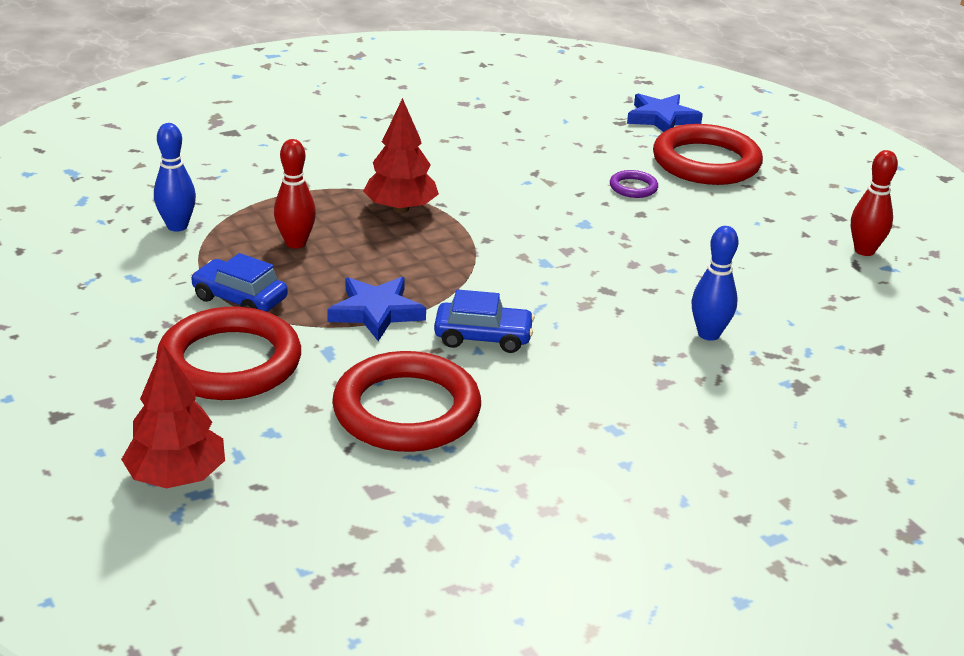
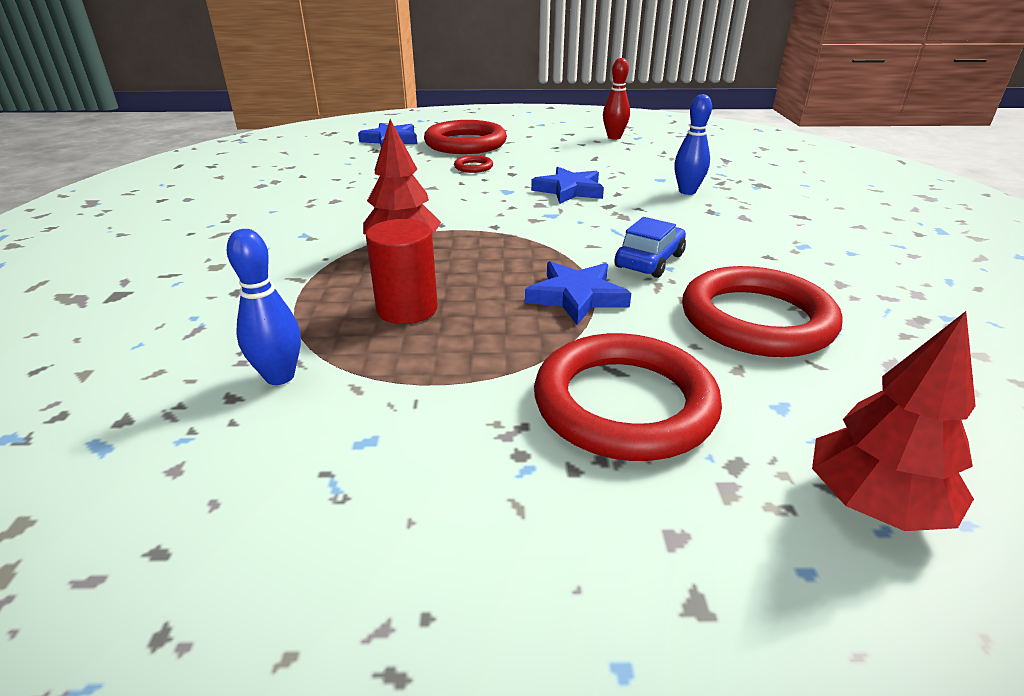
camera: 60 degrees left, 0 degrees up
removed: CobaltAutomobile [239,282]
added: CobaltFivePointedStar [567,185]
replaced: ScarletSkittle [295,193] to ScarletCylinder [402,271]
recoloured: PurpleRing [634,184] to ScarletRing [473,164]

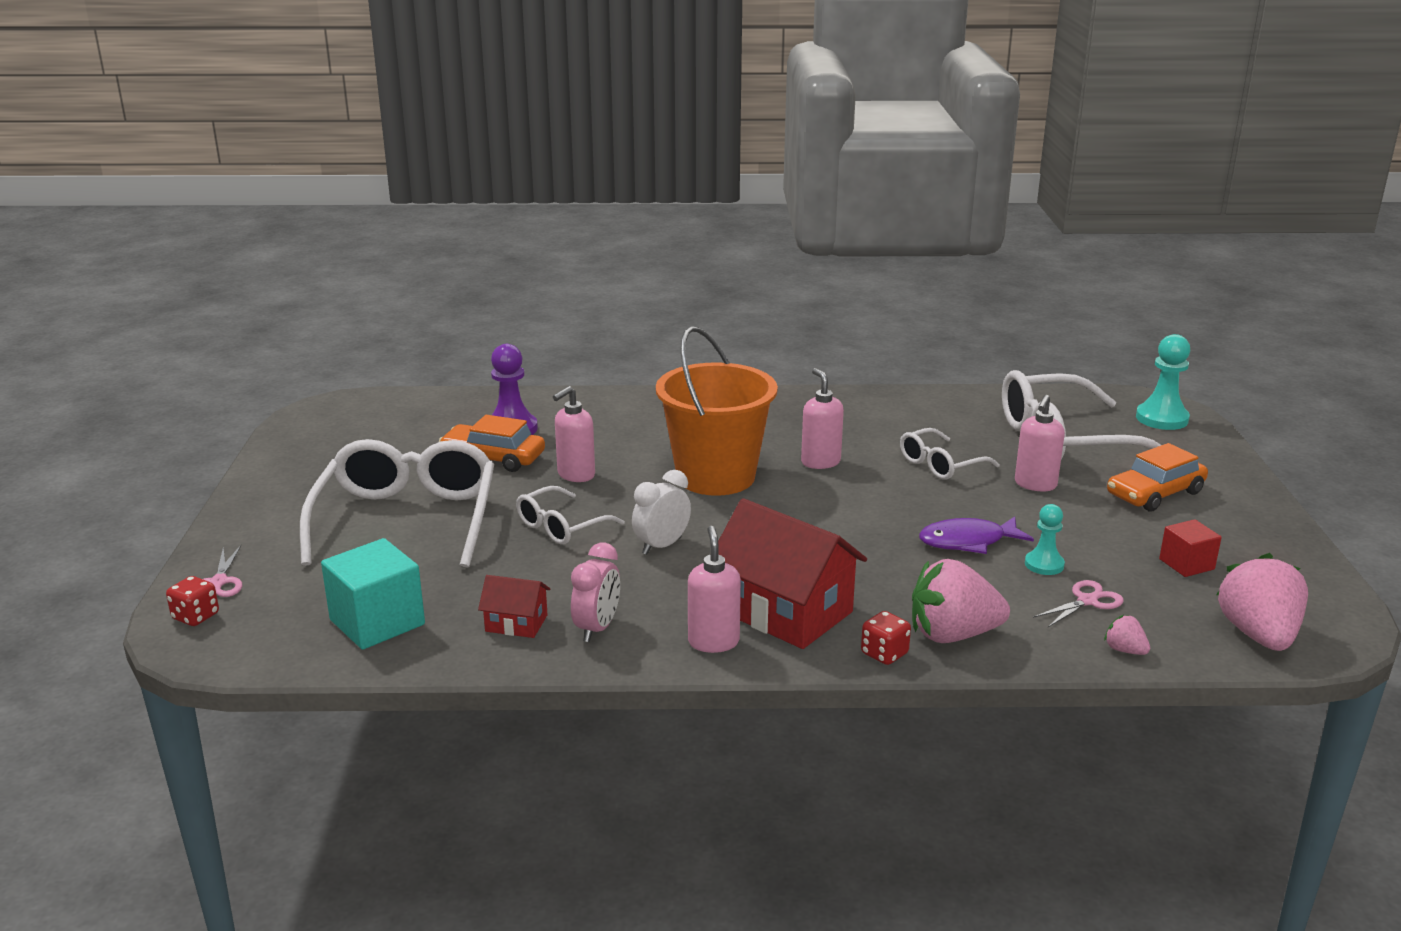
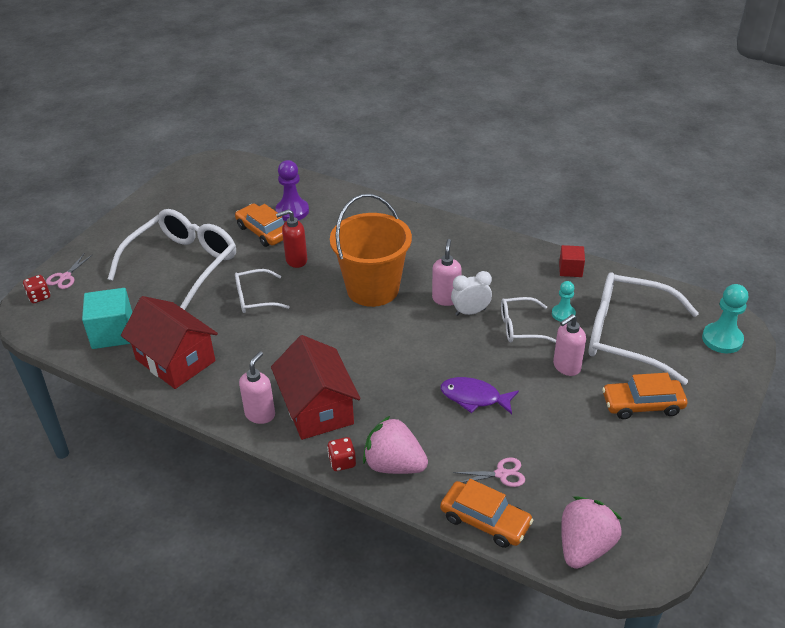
camera: 30 degrees right, 15 degrees up
removed: PinkAlarmClock [595,592]
moved: WhiteAlarmClock [661,512] to [471,293]; AquaGamePawn [1045,539] to [564,301]; ScarletBlock [1190,548] to [572,261]
replaced: PinkBerry [1127,635] to BrightOrangeAutomobile [486,513]
recoloured: PinkSoapDispenser [574,434] to ScarletSoapDispenser [291,238]
resized: ScarletHouse [514,606] = [169,342] x2.08

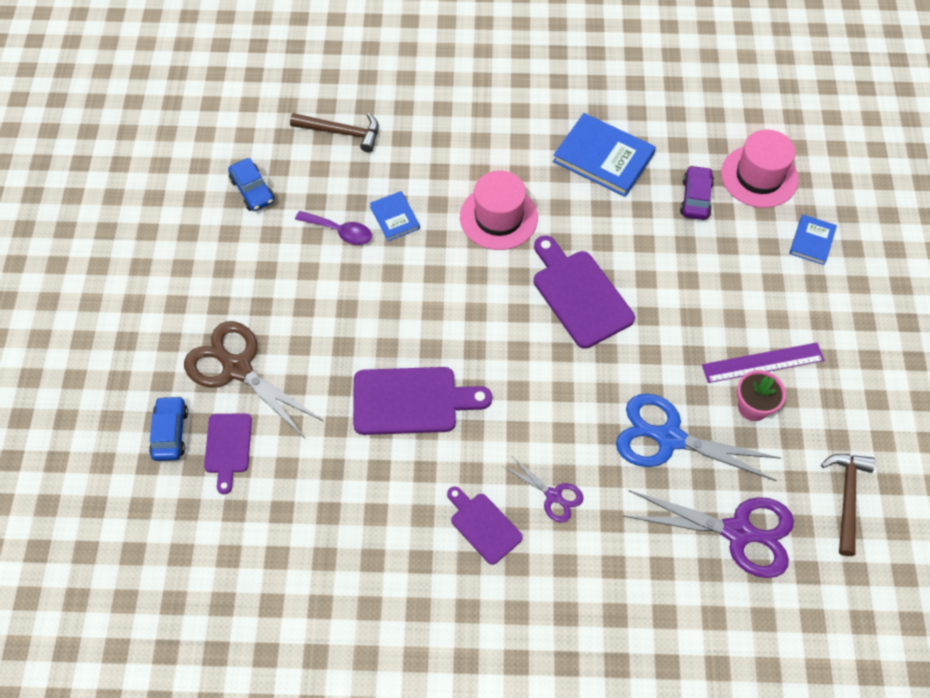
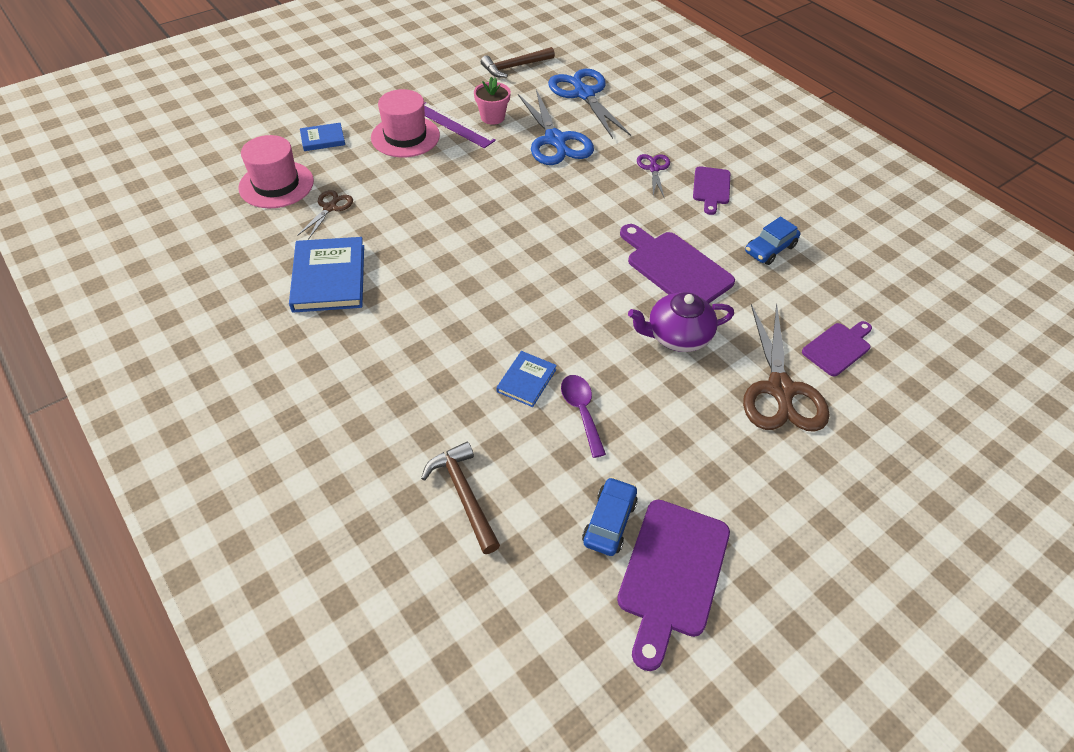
camera: 130 degrees left, 10 degrees down
added: PurpleTeaPot [681,322]
moved: CobaltAutomobile [168,428] to [772,241]; PinkTallHat [499,210] to [405,123]; PurpleChoppingBoard [584,292] to [673,585]
replaced: PurpleAutomobile [697,192] to DarkBrownPairOfScissors [325,215]
recoloured: PurplePairOfScissors [708,534] to CobaltPairOfScissors [589,104]

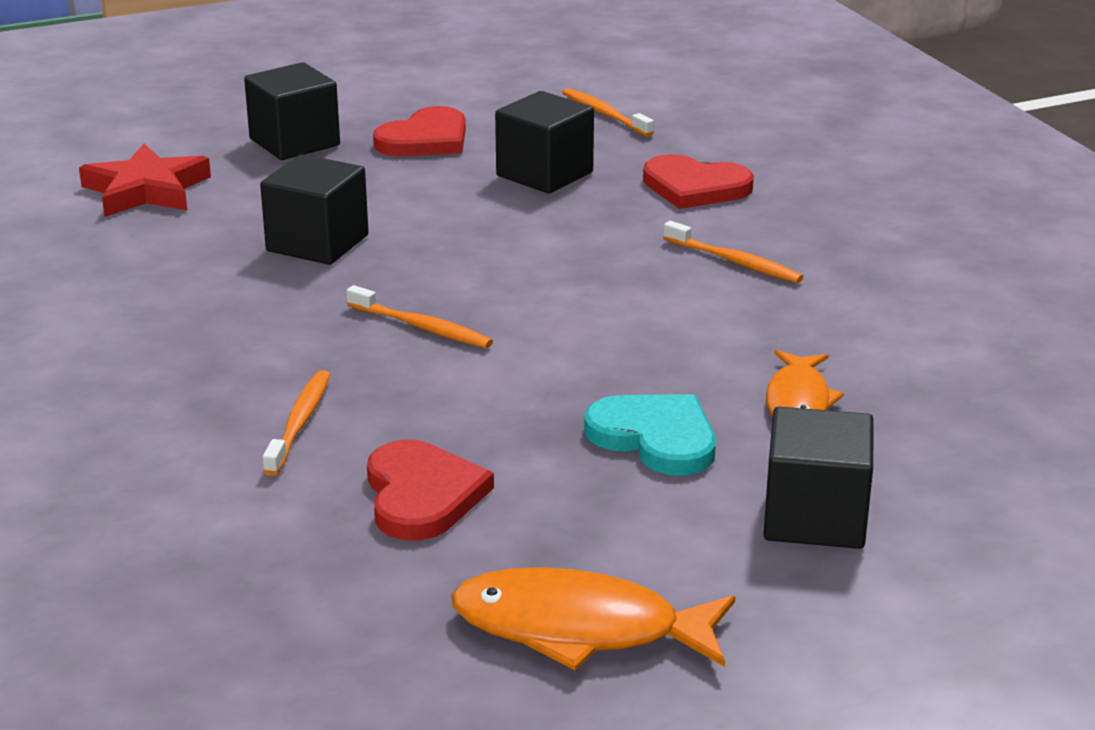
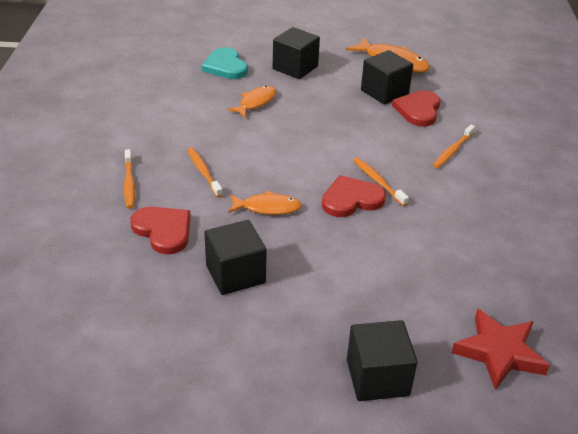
camera: 155 degrees left, 10 degrees up
added: BrightOrangeToyFish [265,203]
moved: EbonyBlock [314,209] to [387,77]; ScarletHeartShape [419,131] to [354,196]; BrightOrangeToothbrush [608,112] to [129,179]; AquaHeartShape [650,435] to [225,63]

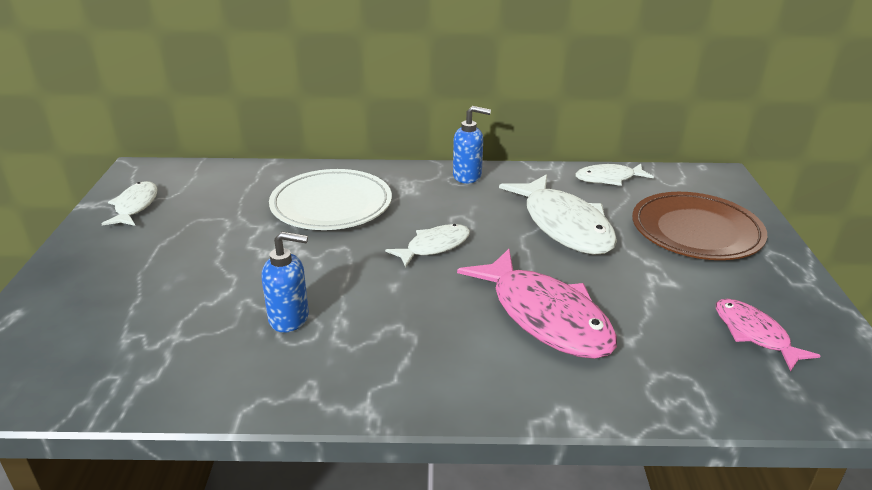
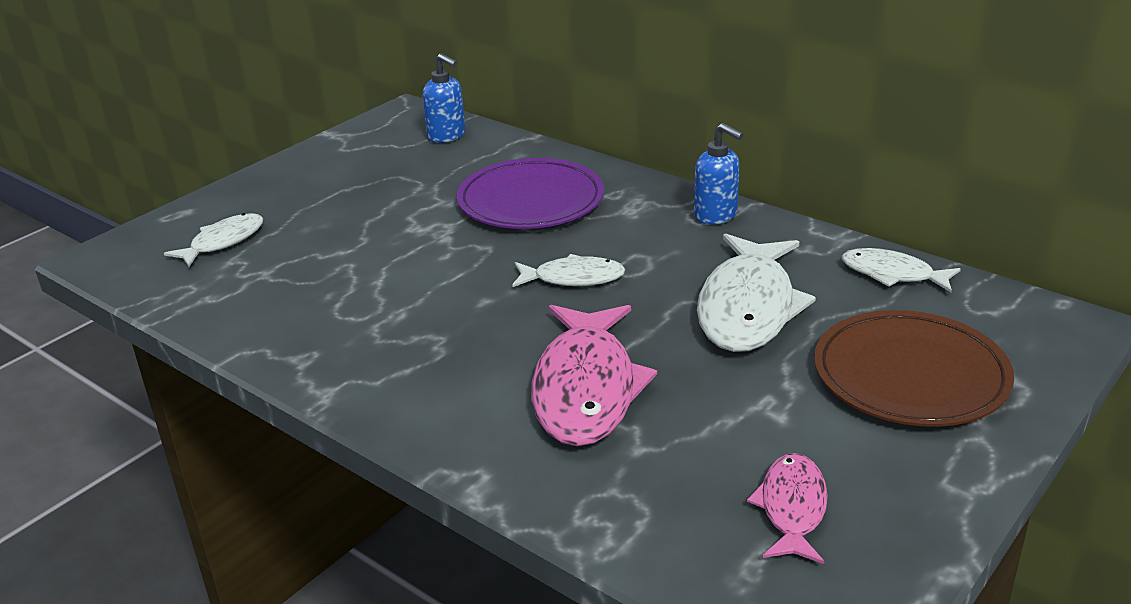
camera: 40 degrees right, 0 degrees up
moved: WhiteToyFish [130,203] to [213,240]; CobaltSoapDispenser [285,282] to [443,98]
recoloured: WhitePlate [330,199] to PurplePlate [530,193]

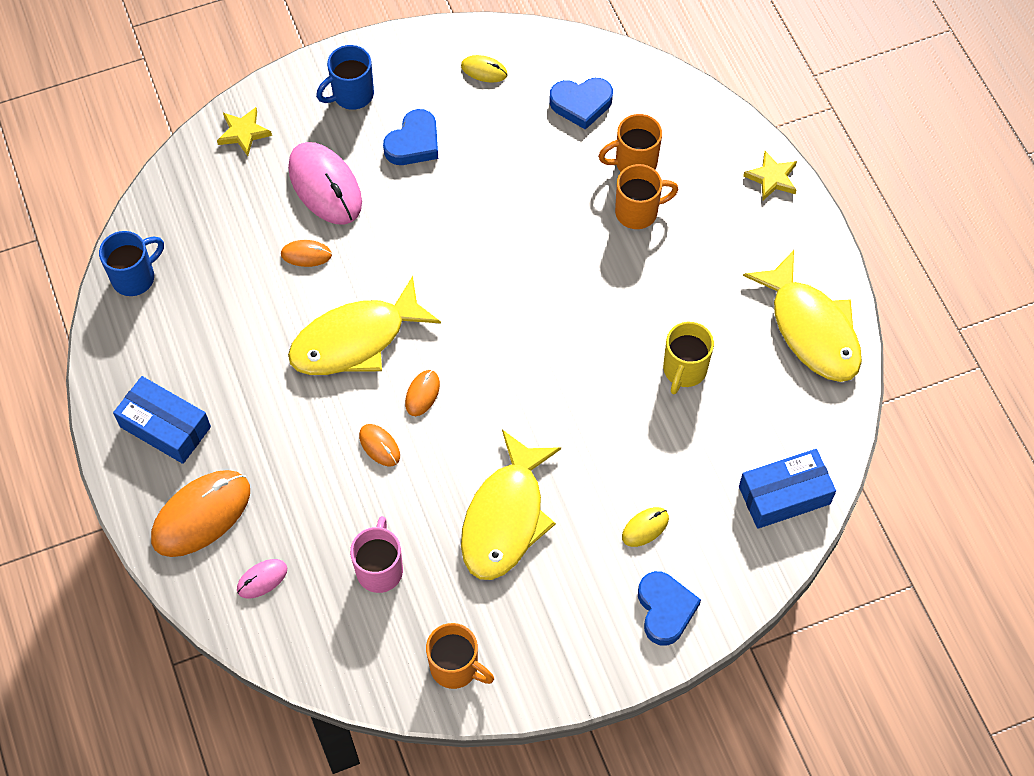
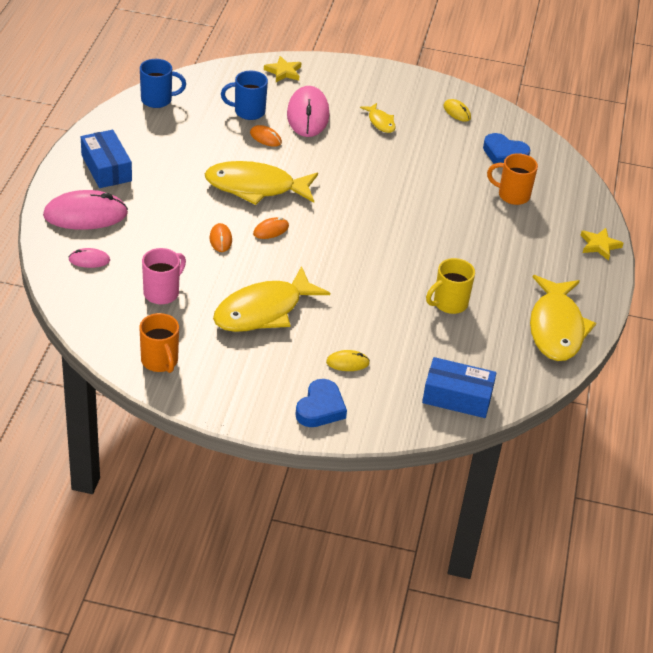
camera: 30 degrees right, 20 degrees down
removed: BrightOrangeMug [647,196]
moved: CobaltMug [345,77] to [244,95]
replaced: CobaltHeartShape [410,137] to YellowToyFish [377,118]
recoloured: BrightOrangeComputerMouse [200,513] to PinkComputerMouse [85,210]

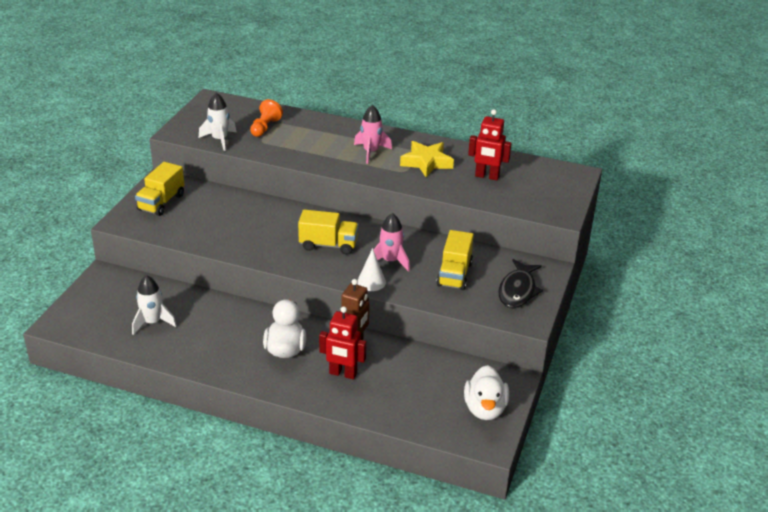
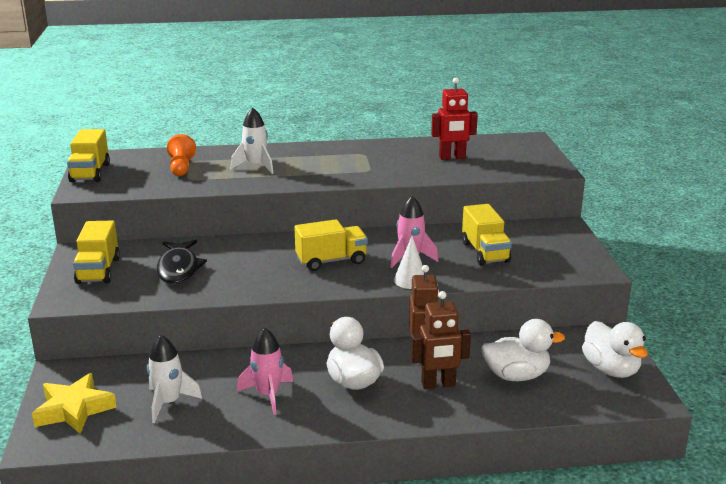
camera: 25 degrees left, 10 degrees down
added: YellowTruck [88,155]; WhiteToyDuck [523,350]
moved: WhiteRocket [217,122] to [252,141]; PinkRocket [373,134] to [265,371]; YellowFivePointedStar [427,159] to [74,403]; EbonyToyFish [520,283] to [182,262]
recoloured: ScarletRobot [342,342] to DarkBrownRobot [441,340]

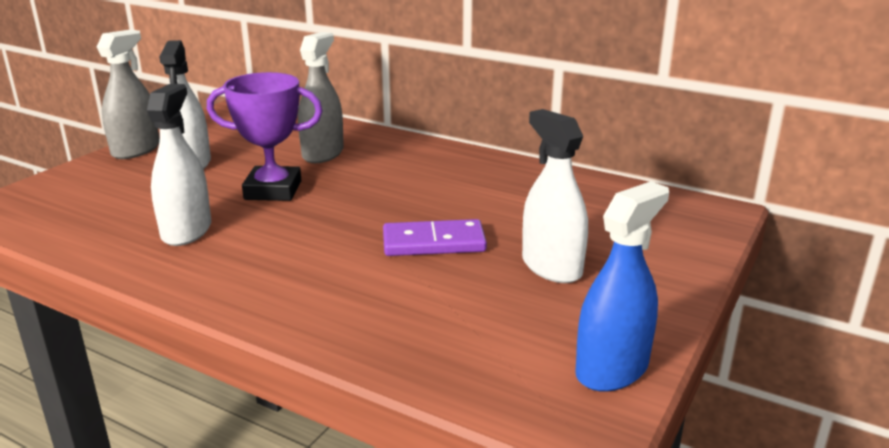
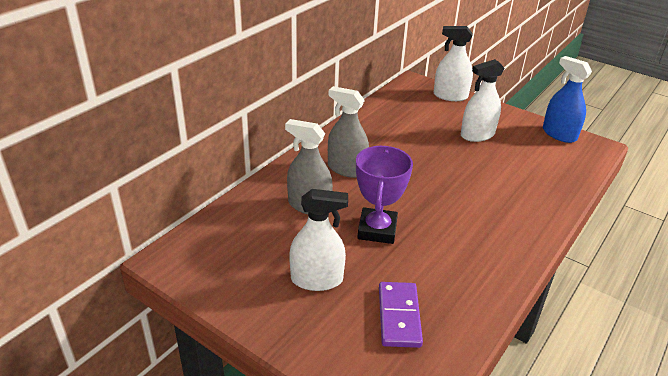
camera: 85 degrees left, 10 degrees up
moved: AshGreySprayer [128,94] to [348,132]; WhiteSprayer [179,165] to [453,63]; PurpleDomino [435,237] to [401,315]

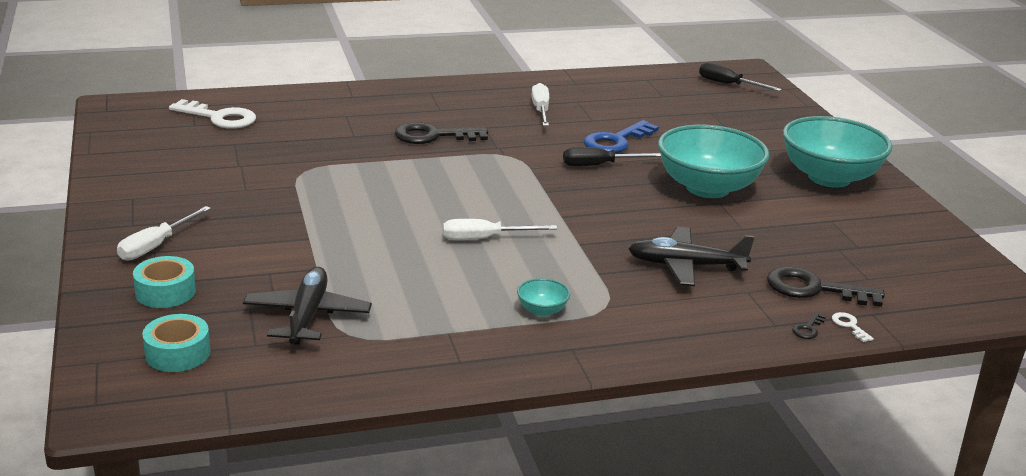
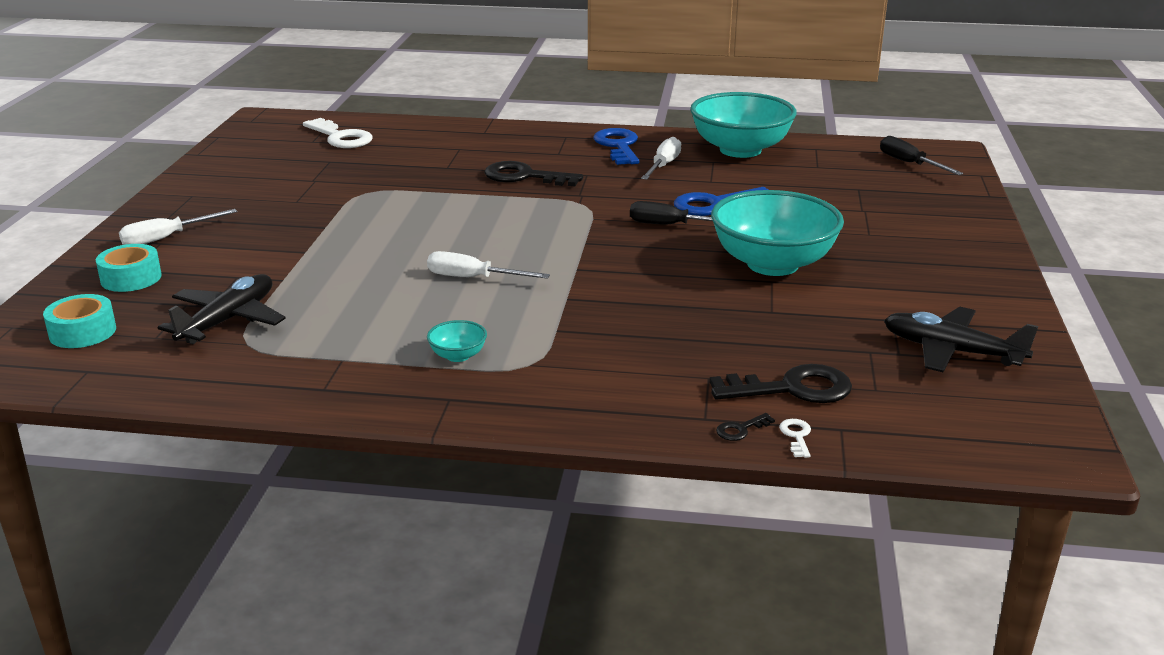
camera: 25 degrees right, 0 degrees up
added: CobaltKey [616,146]
moved: EbonyAeroplane [691,256] to [961,339]; AquaServingBowl [838,152] to [743,125]
turned: EbonyKey [826,287] = [781,383] 135 degrees clockwise

